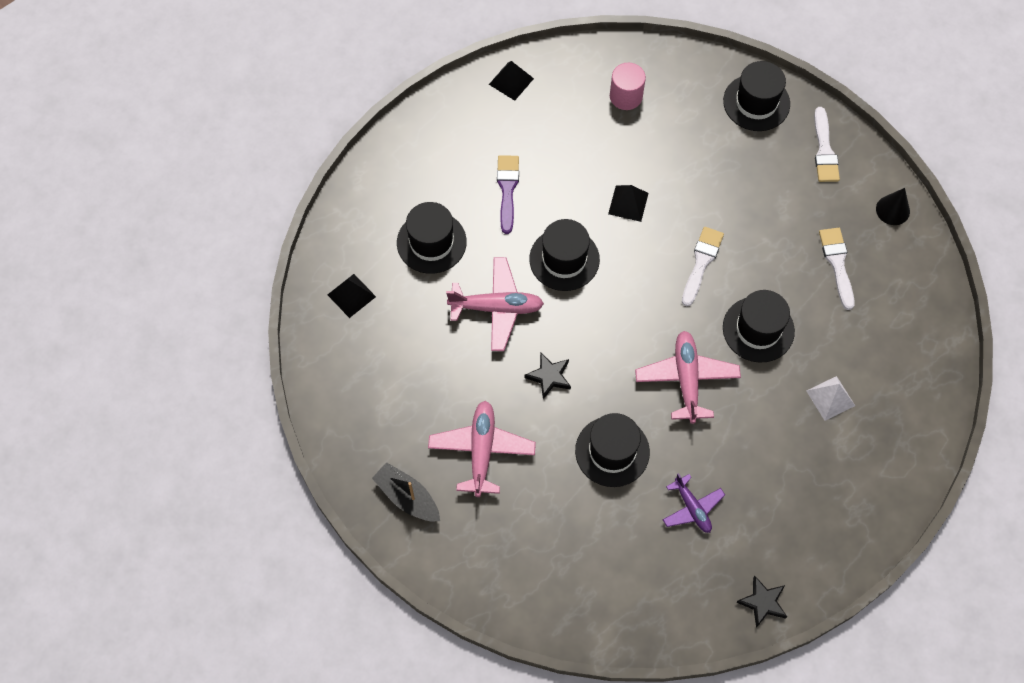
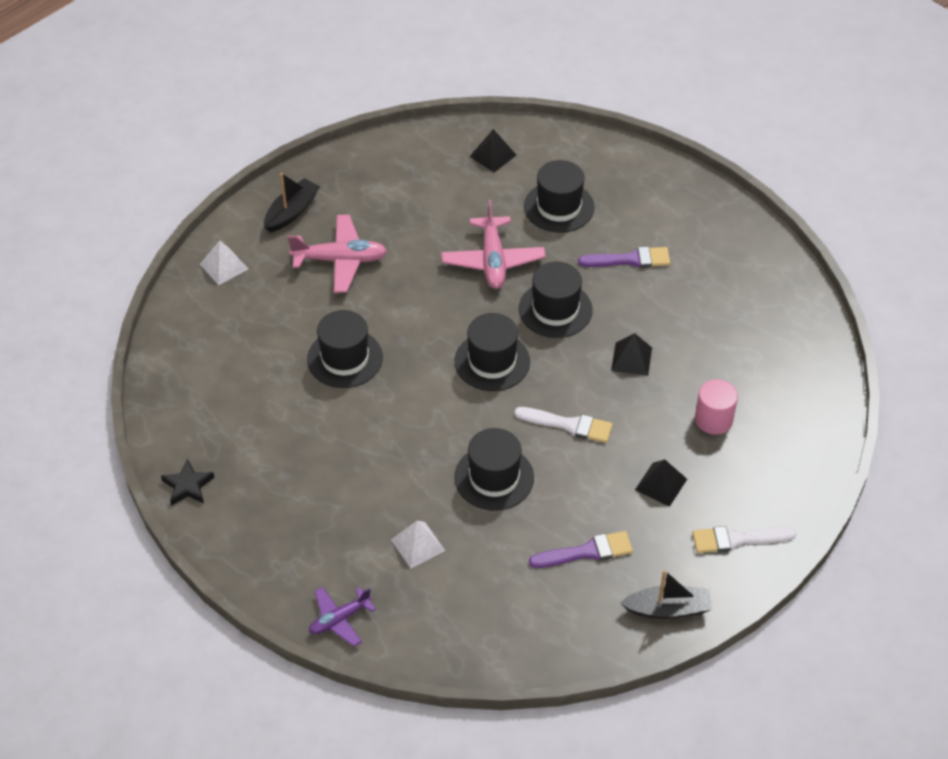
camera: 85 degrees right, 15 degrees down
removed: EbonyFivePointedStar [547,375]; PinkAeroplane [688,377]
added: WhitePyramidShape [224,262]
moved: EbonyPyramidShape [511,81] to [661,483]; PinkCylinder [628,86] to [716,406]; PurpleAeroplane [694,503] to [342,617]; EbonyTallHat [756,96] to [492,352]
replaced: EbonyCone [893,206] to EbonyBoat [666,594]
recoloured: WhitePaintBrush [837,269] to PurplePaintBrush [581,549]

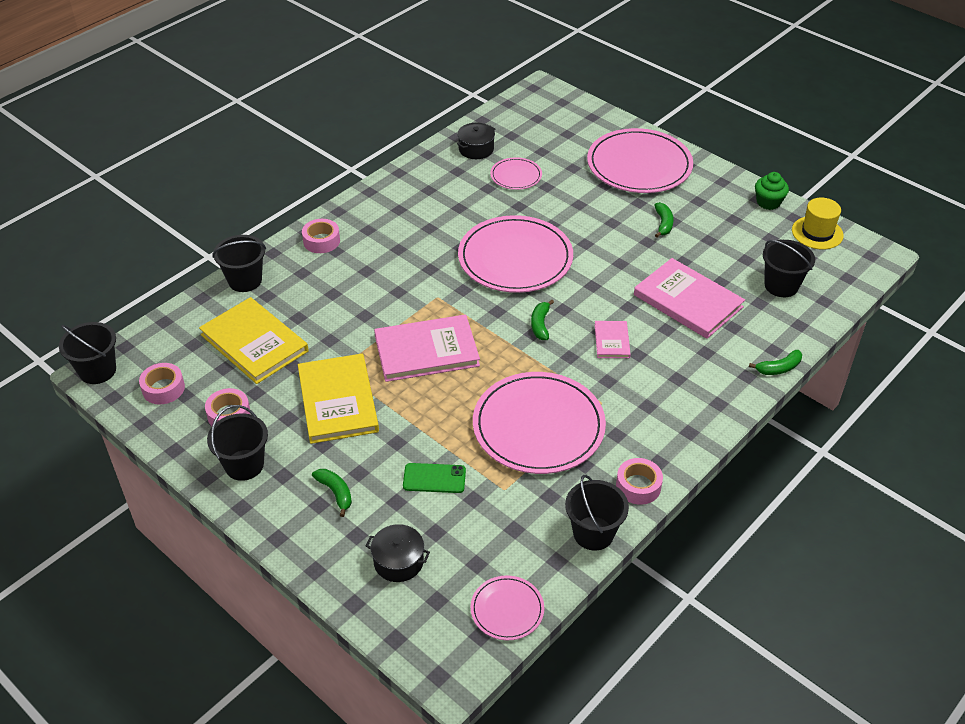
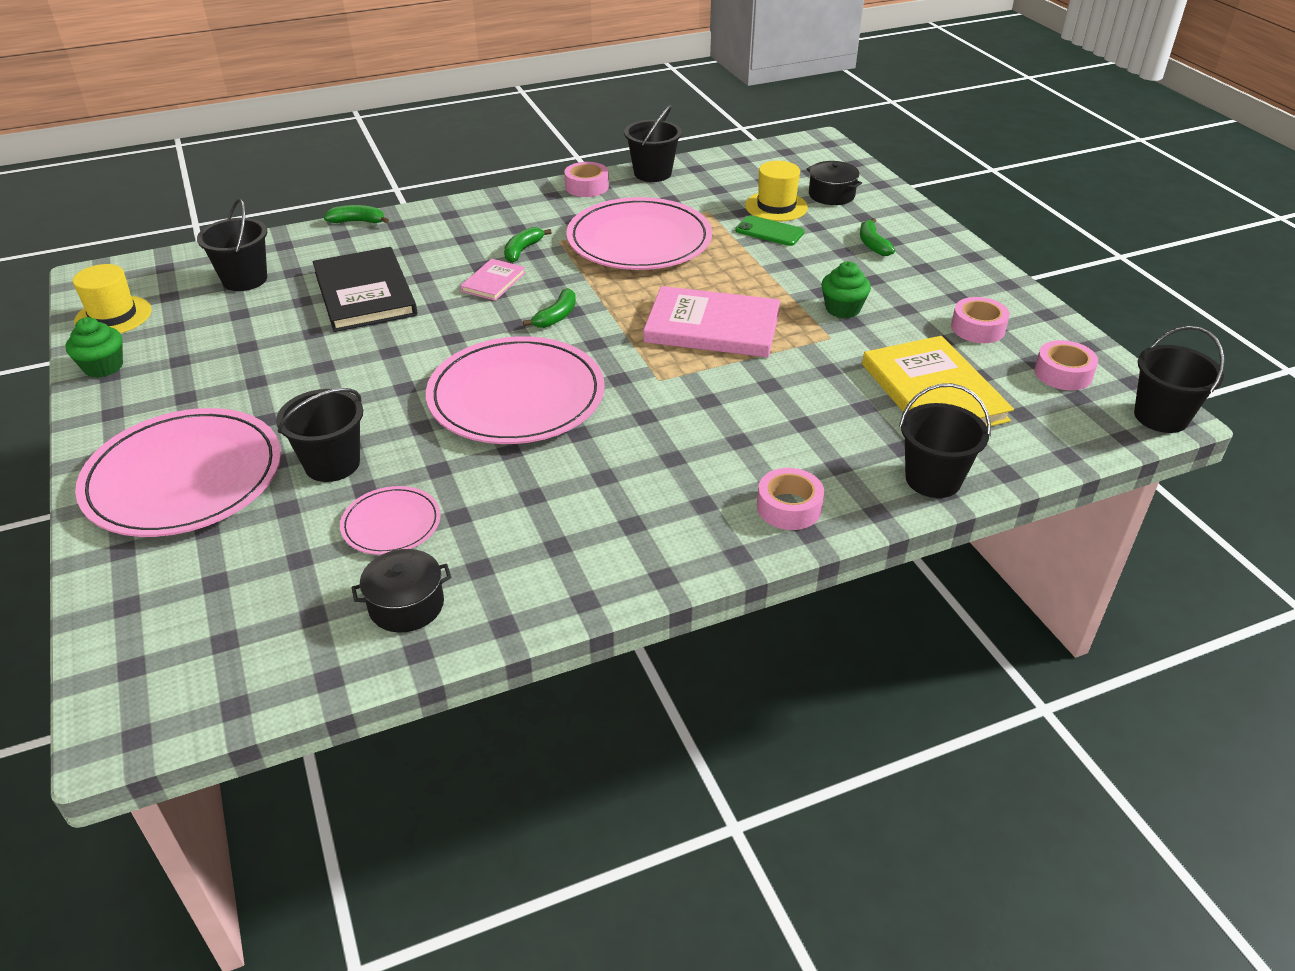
camera: 155 degrees left, 5 degrees down
removed: PinkPlate [507,608]
added: YellowTallHat [776,191]
moved: EbonyPail [237,443] to [319,435]; LeafGreenBananaFruit [664,219] to [528,245]
replaced: YellowHardcover [338,399] to LeafGreenCupcake [846,289]
recoloured: PinkHardcover [689,298] to EbonyHardcover [365,289]

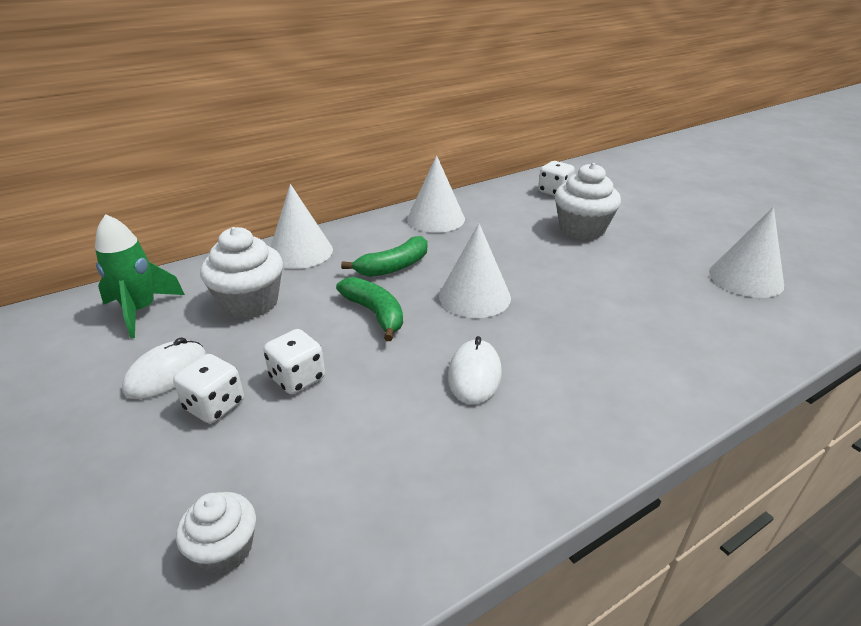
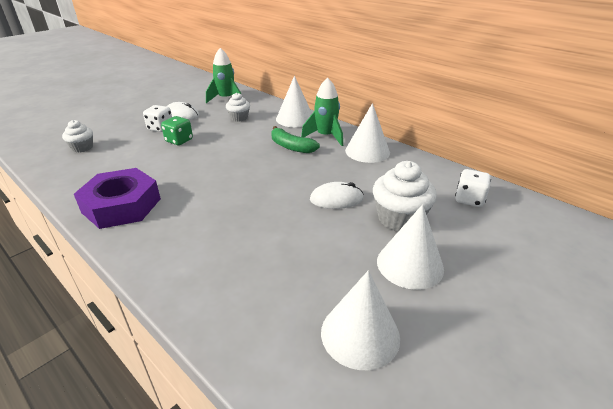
camera: 75 degrees right, 0 degrees up
removed: LeafGreenBananaFruit [369,309]
added: PurpleNut [117,198]; LeafGreenRocket [322,112]
moved: WhiteCone [475,270] to [410,247]; WhiteComputerMouse [475,370] to [337,195]
recoloured: WhiteDice [294,361] to LeafGreenDice [177,130]
resized: WhiteCupcake [241,273] = [238,107] x0.59

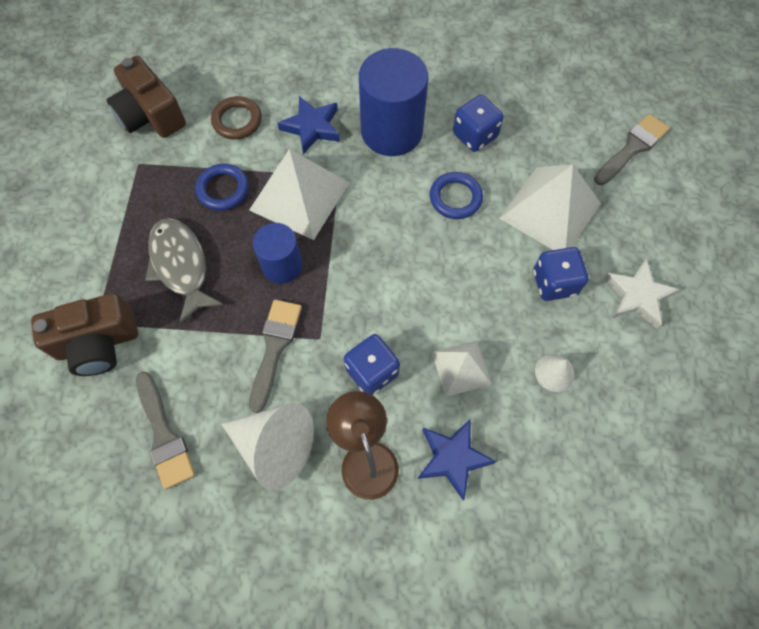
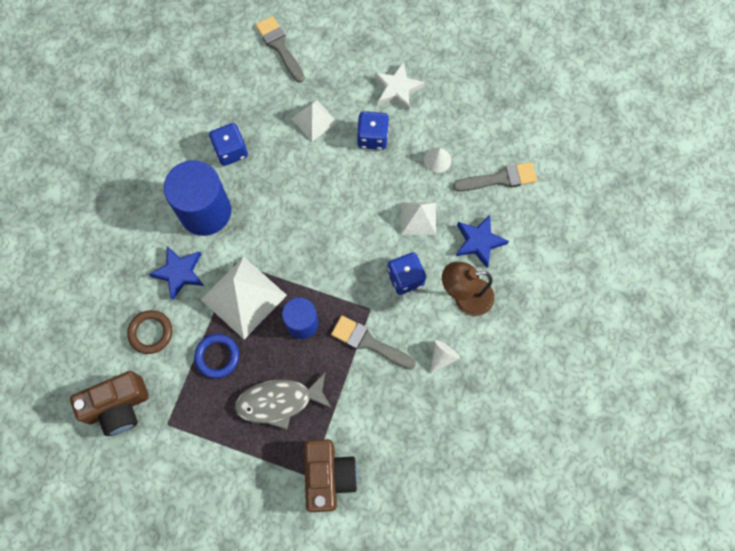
camera: 75 degrees left, 5 degrees up
removed: CobaltRing [456,195]
moved: AshGreyPaintBrush [165,430] to [495,176]
resized: WhiteCone [267,447] = [445,357] x0.49; WhitePyramidShape [550,207] = [314,121] x0.58

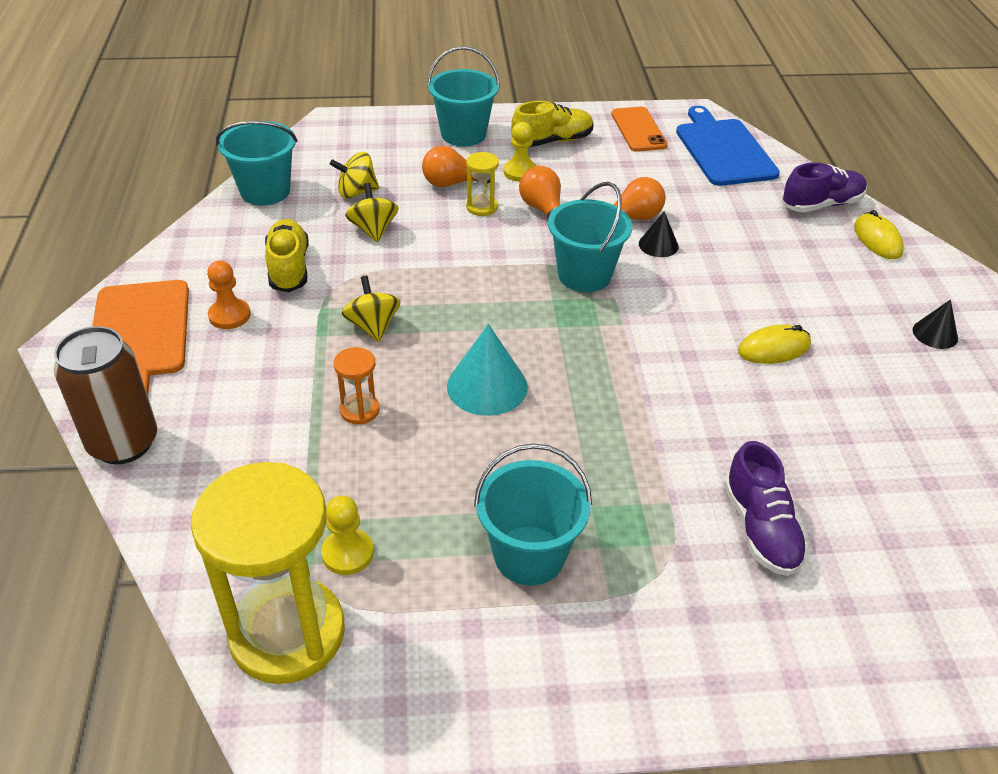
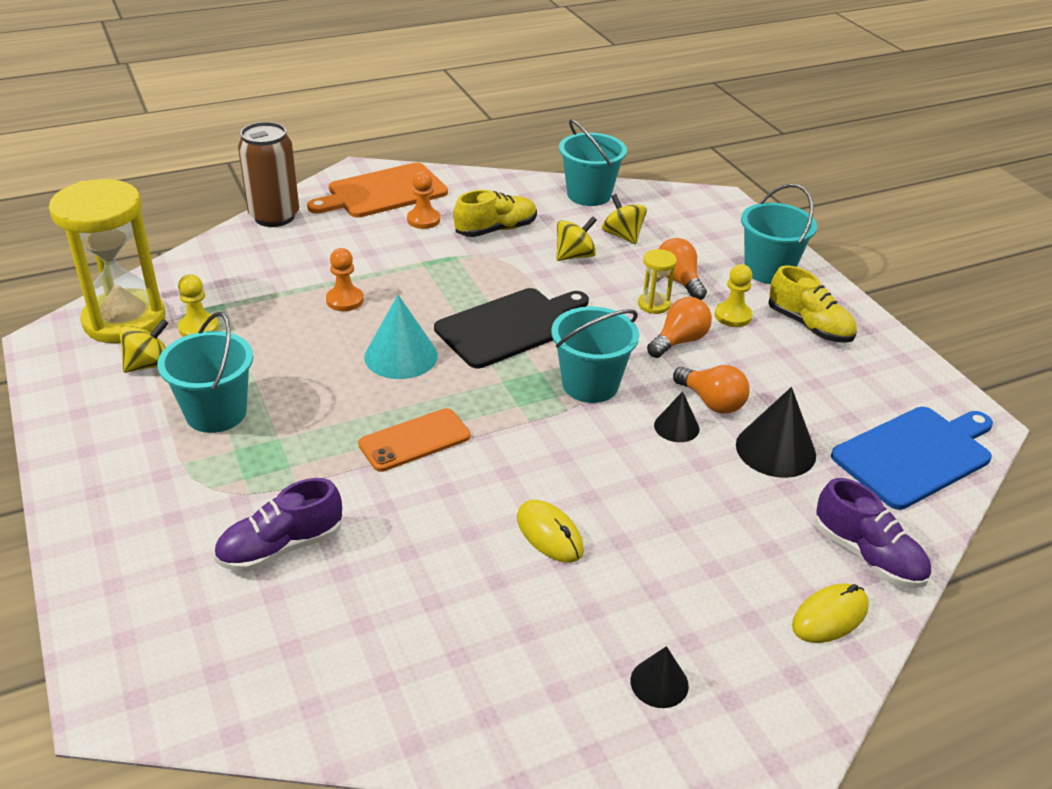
camera: 70 degrees right, 5 degrees down
added: EbonyChoppingBoard [511,328]; EbonyCone [776,432]
moved: YellowSpinningTop [371,309] to [144,346]; BrightOrangePhone [639,129] to [414,440]
replaced: BrightOrangeHourglass [357,385] to BrightOrangeGamePawn [345,279]

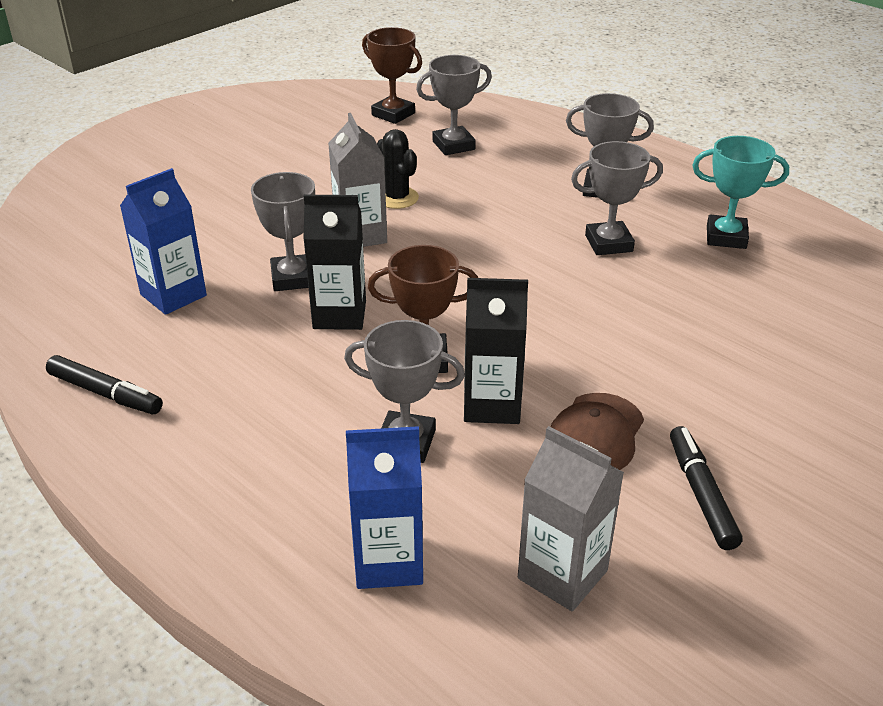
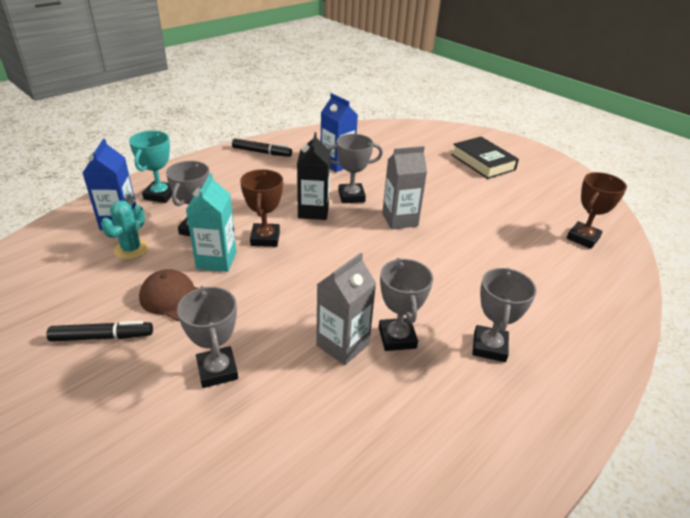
camera: 90 degrees right, 0 degrees up
removed: EbonyCactus [398,169]
added: AquaCactus [125,230]; EbonyHardcover [485,158]
moved: AshGreyPrizeCup [454,105] to [207,337]; AshGreyMilkCarton [571,518] to [346,309]; AquaPrizeCup [740,192] to [150,167]
recoloured: EbonyMilkCarton [496,351] to AquaMilkCarton [211,222]
turned: EbonyMarker [104,384] = [262,148] 105 degrees counterclockwise

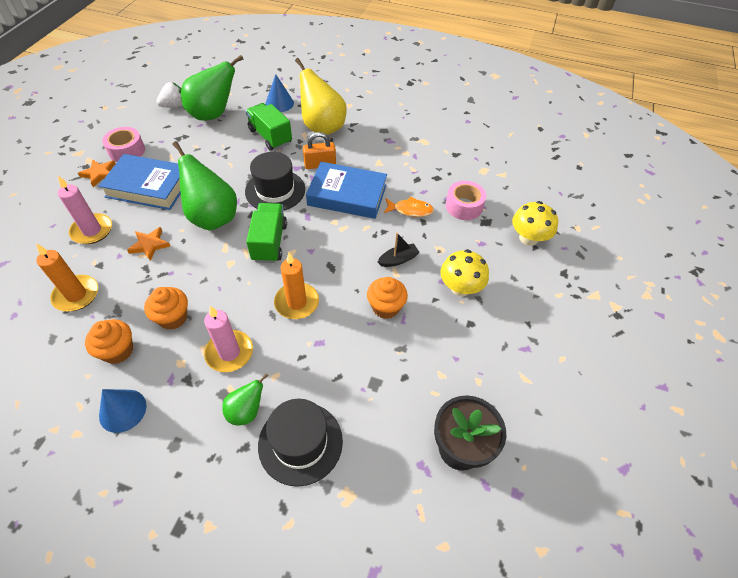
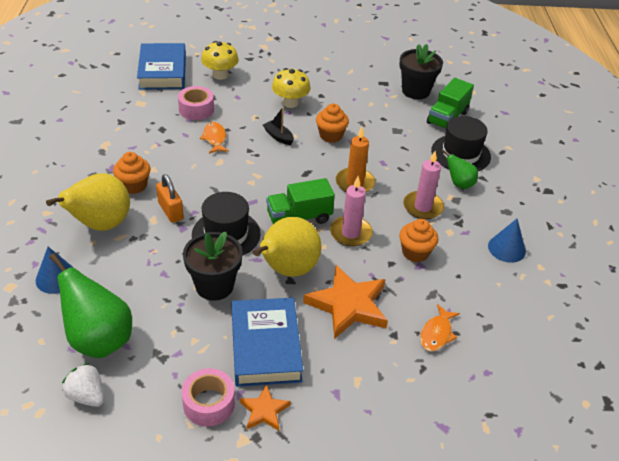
camera: 110 degrees left, 10 degrees down
added: EbonyPottedPlant [213,266]
moved: PinkPillarCandle [85,210] to [351,211]; BrightOrangeCupcake [109,341] to [131,173]; LeafGreenTruck [269,126] to [450,103]; CobaltHardcover [346,190] to [161,66]
replaced: BrightOrangePillarCandle [67,277] to BrightOrangeToyFish [440,328]
recoloured: LeafGreenToyPear [205,185] to YellowToyPear [287,247]
resized: BrightOrangeFivePointedStar [149,244] = [345,302] x1.91

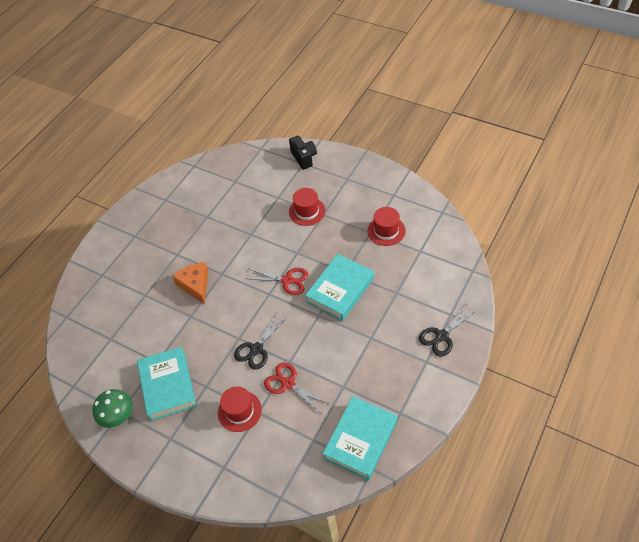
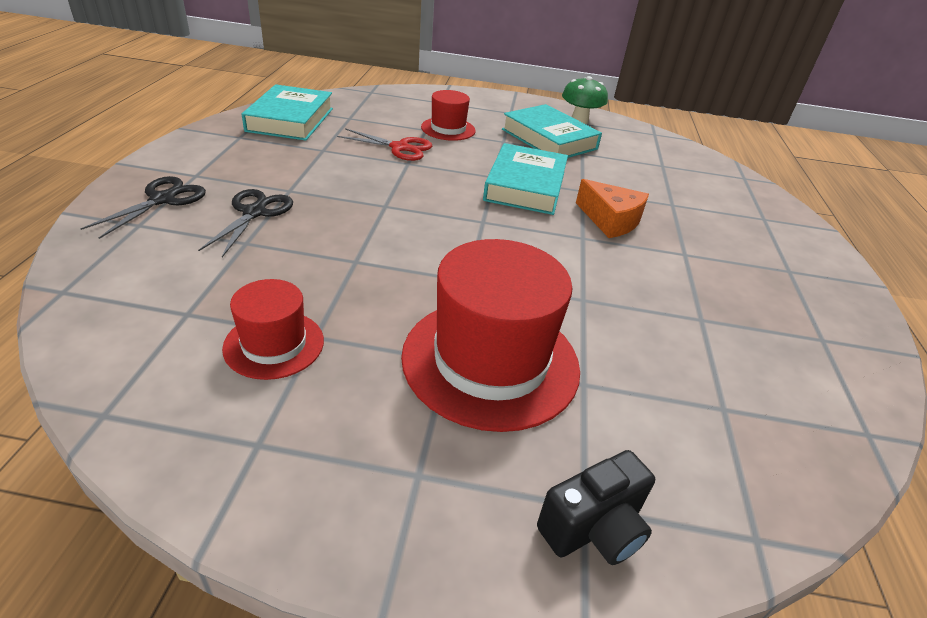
camera: 150 degrees right, 15 degrees down
removed: ScarletPairOfScissors [276,281]
moved: EbonyPairOfScissors [260,341] to [245,223]; AquaHardcover [339,287] to [525,179]
turned: EbonyPhotoCamera [303,152] = [596,507] 75 degrees counterclockwise
resized: ScarletTallHat [307,207] = [490,335] x1.87

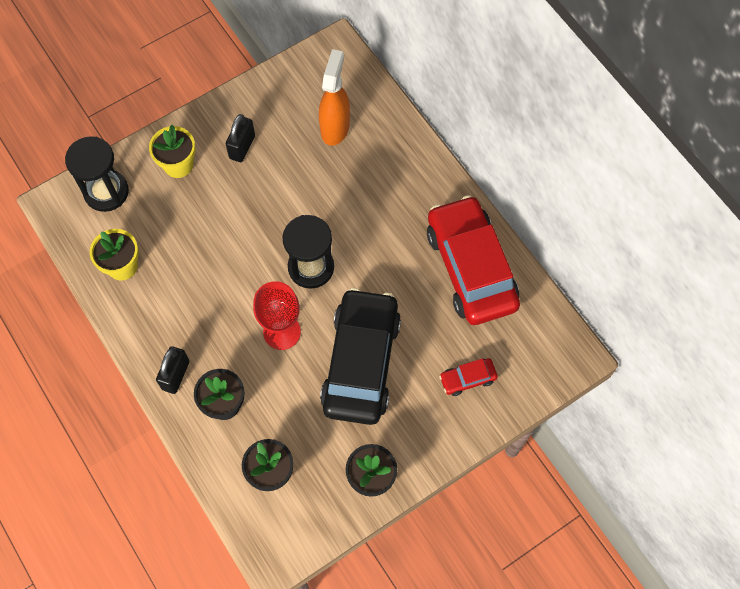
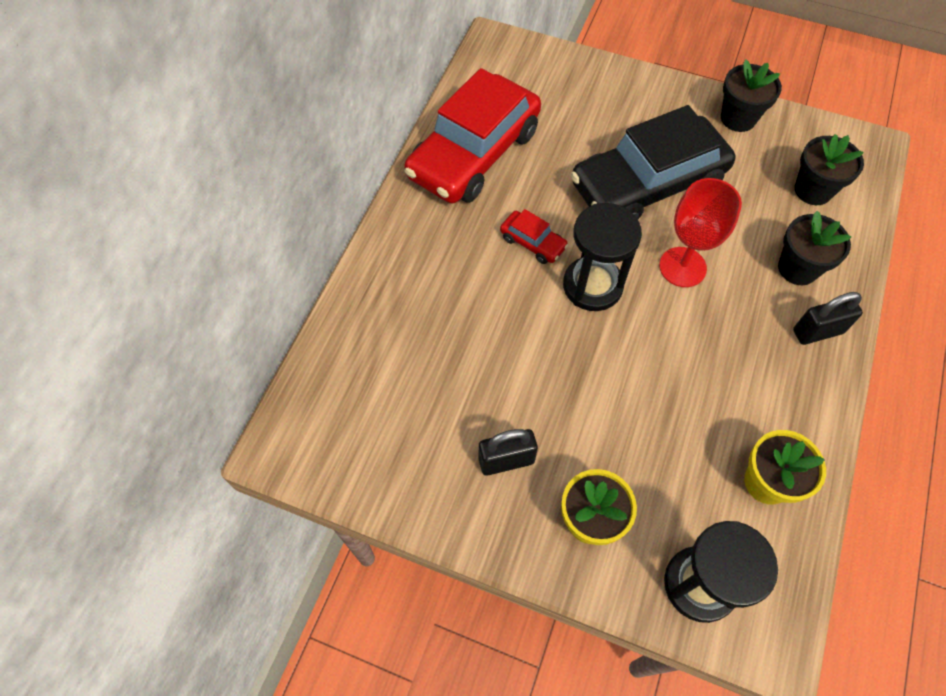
camera: 125 degrees left, 5 degrees down
removed: BrightOrangeSprayer [334,97]
moved: ScarletAutomobile [468,377] to [534,236]

